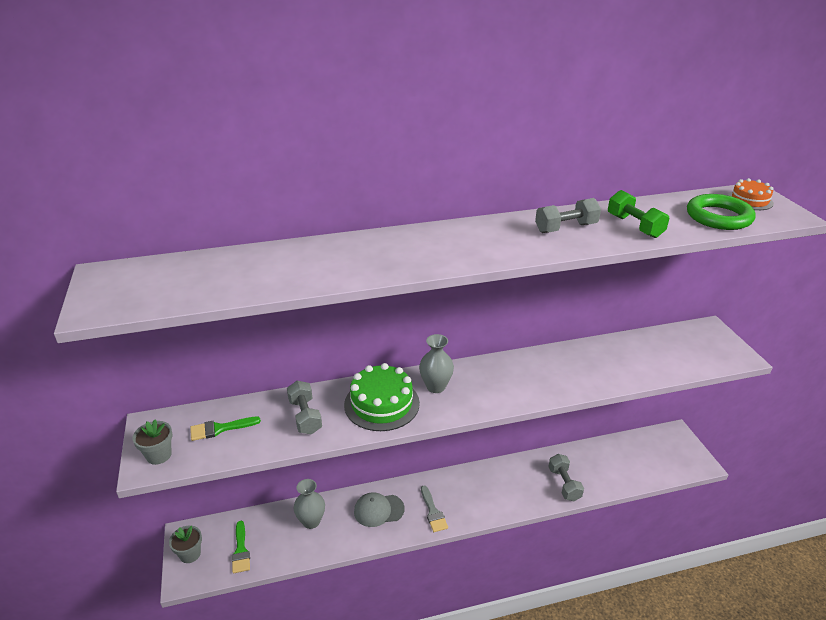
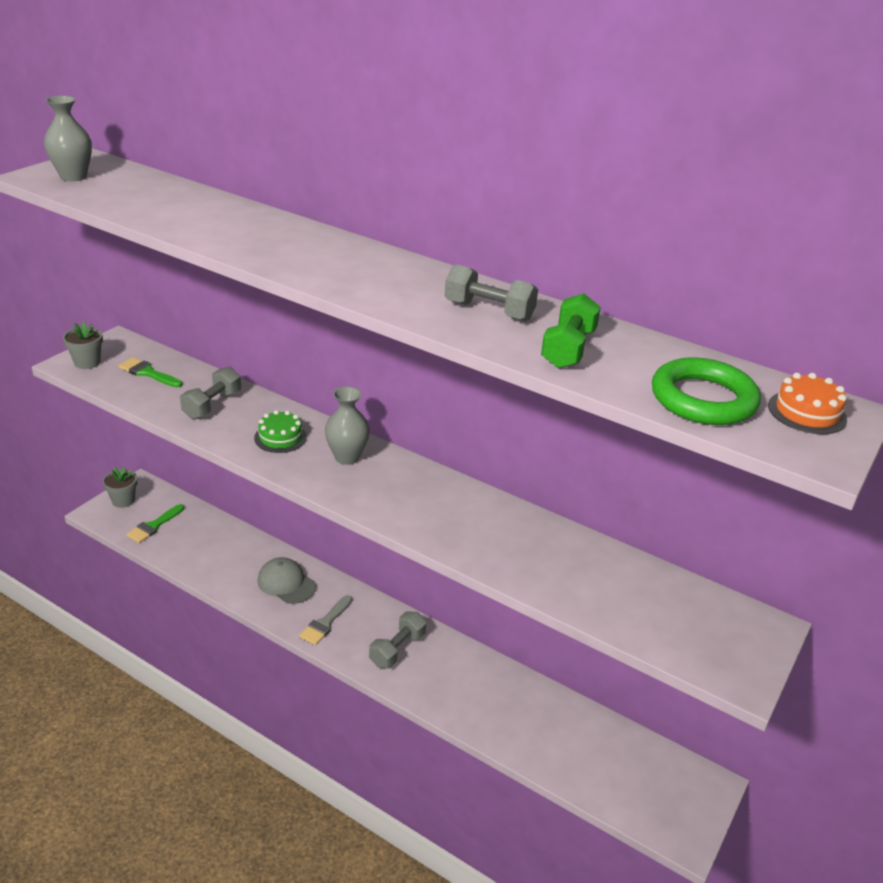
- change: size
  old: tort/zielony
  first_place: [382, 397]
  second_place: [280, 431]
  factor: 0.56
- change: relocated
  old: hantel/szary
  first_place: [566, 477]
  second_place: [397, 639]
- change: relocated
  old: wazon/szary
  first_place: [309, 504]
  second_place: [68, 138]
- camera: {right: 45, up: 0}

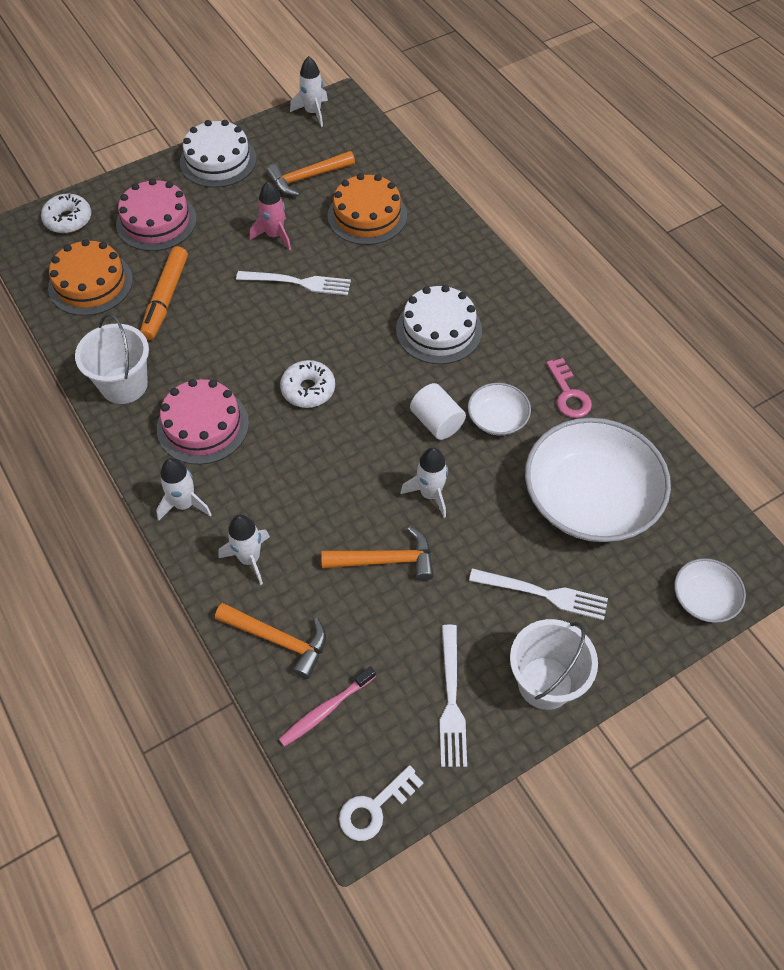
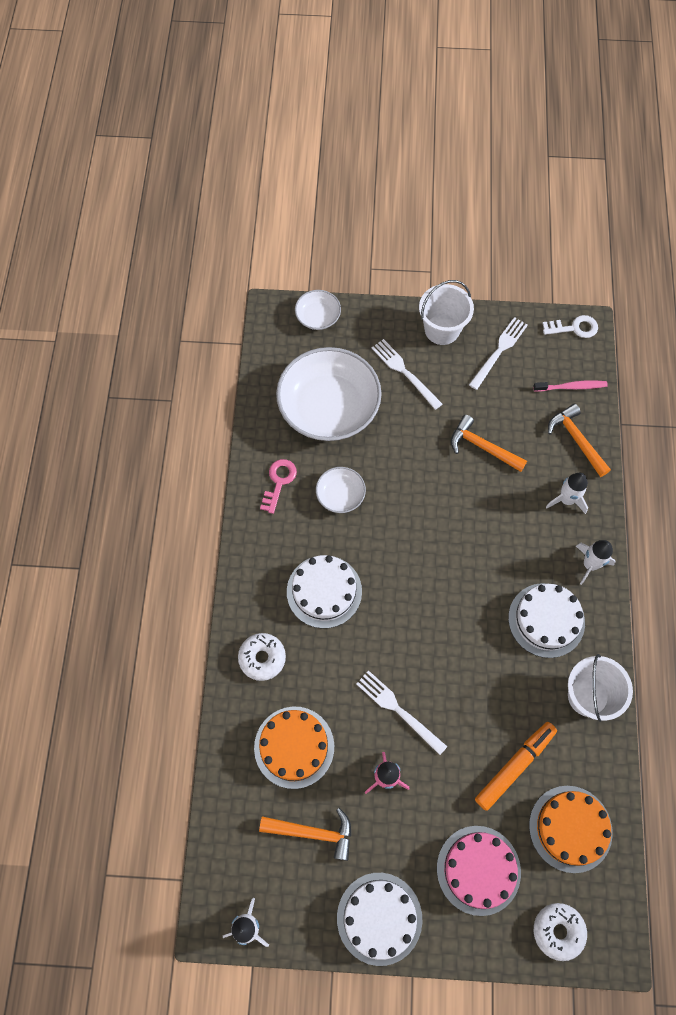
- change: relocated
  old: donut/biały
  first_place: [307, 384]
  second_place: [262, 657]
- change: colour
  old: tort/różowy
  new: tort/biały
  first_place: [203, 422]
  second_place: [546, 620]
- change: missing
  old: walec/biały
  first_place: [438, 411]
- change: missing
  old: rakieta/biały
  first_place: [424, 482]
- camera: {right: -145, up: 10}

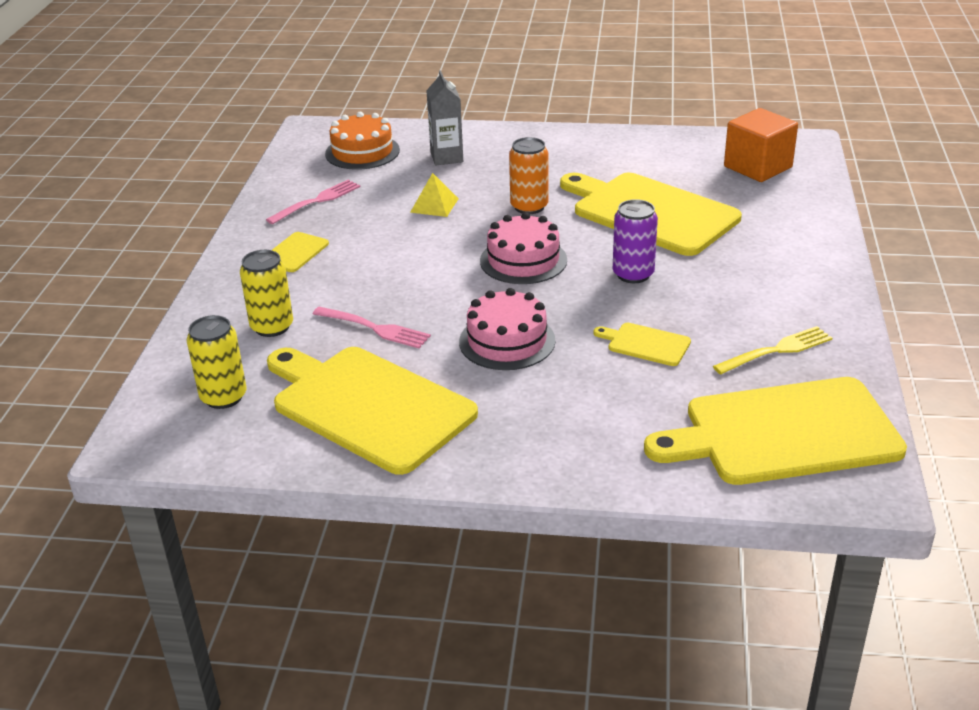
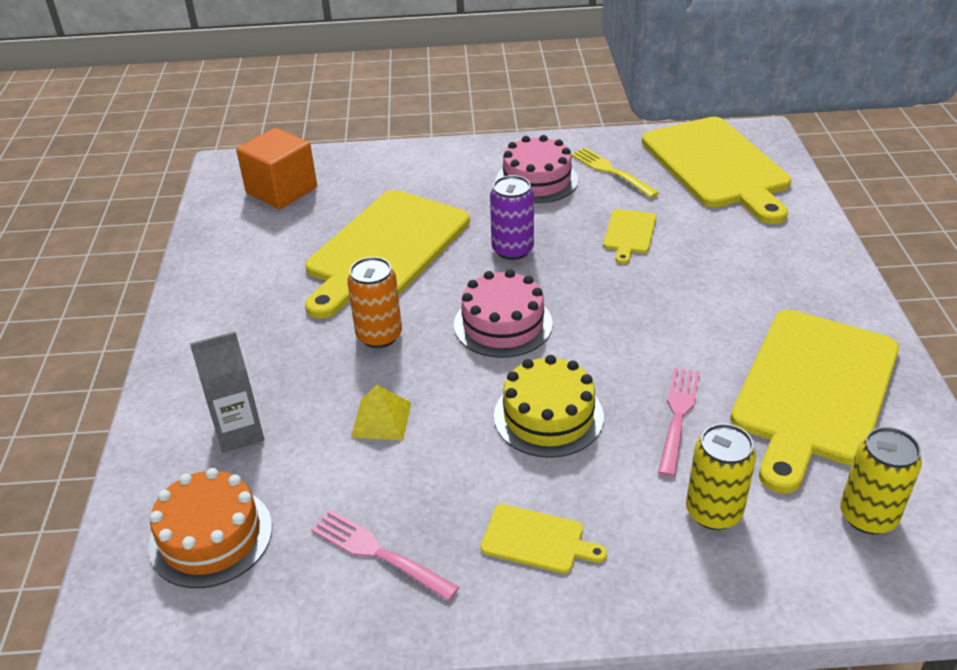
- change: relocated
  old: tort/różowy
  first_place: [507, 329]
  second_place: [537, 169]
- change: appeared
  new: tort/żółty
  second_place: [549, 406]
- camera: {right: -100, up: 5}

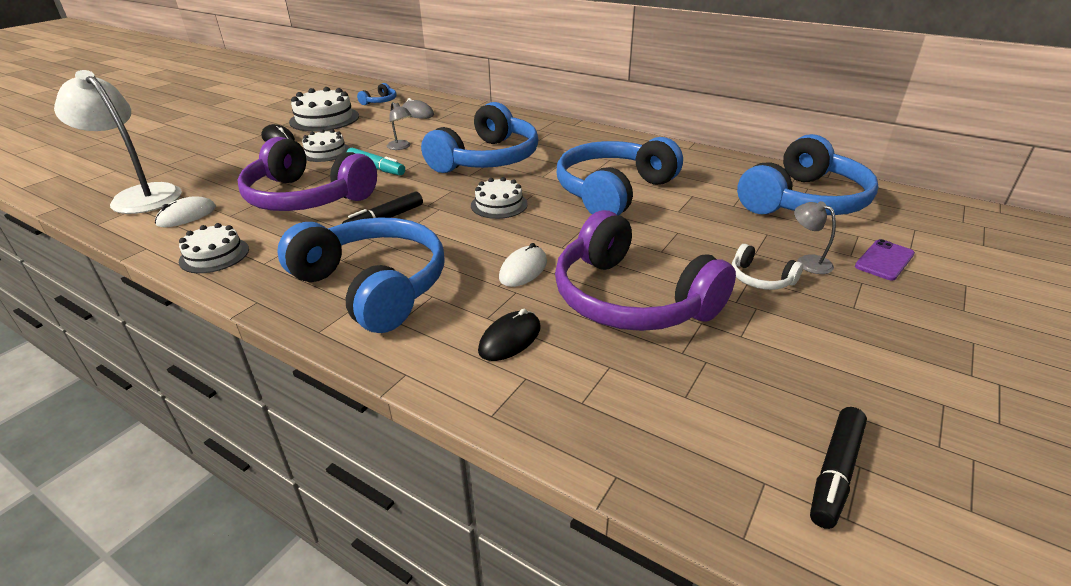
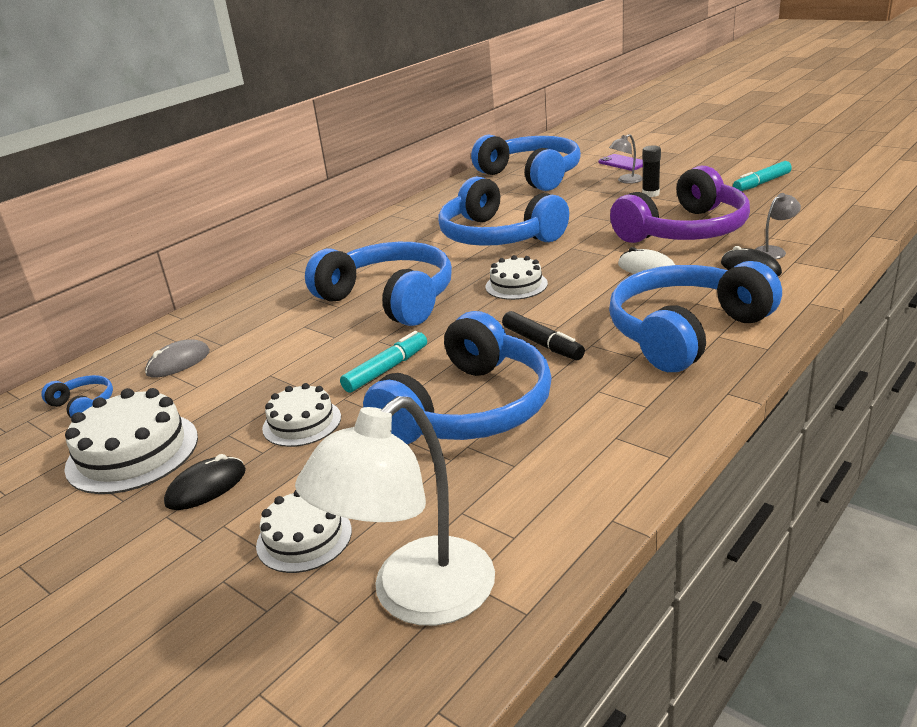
- change: relocated
  old: lampka/szary
  first_place: [399, 126]
  second_place: [778, 226]
- change: colour
  old: słuchawki/fioletowy
  new: słuchawki/niebieski
  first_place: [307, 174]
  second_place: [457, 377]
- change: missing
  old: myszka/biały
  first_place: [185, 212]
- change: relocated
  old: tort/biały
  first_place: [214, 248]
  second_place: [304, 531]
- change: exchanged
  old: słuchawki/biały
  new: klej w sztyfcie/czarny
  first_place: [767, 267]
  second_place: [651, 171]
- change: missing
  old: flamaster/czarny
  first_place: [838, 468]
- change: appeared
  new: flamaster/turkusowy
  second_place: [762, 176]
- camera: {right: -80, up: -5}

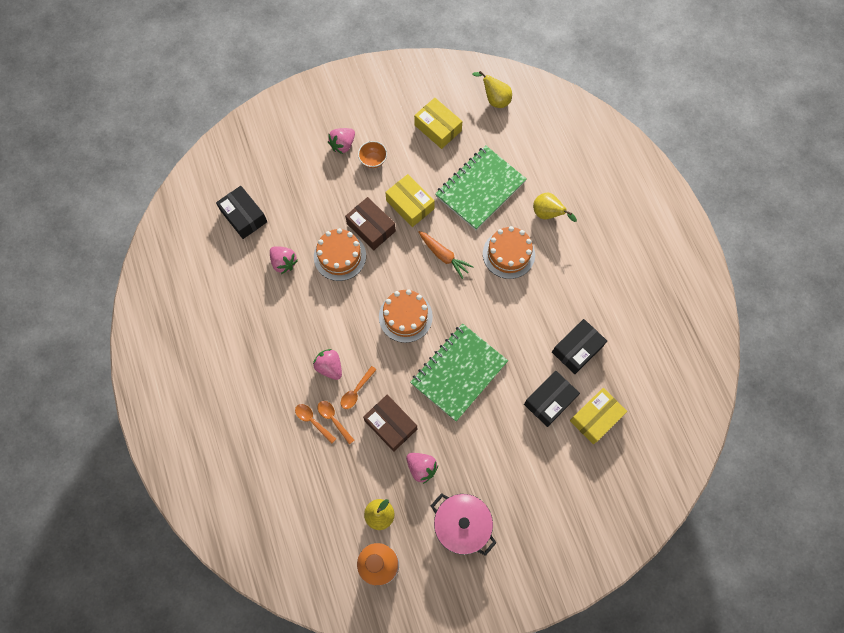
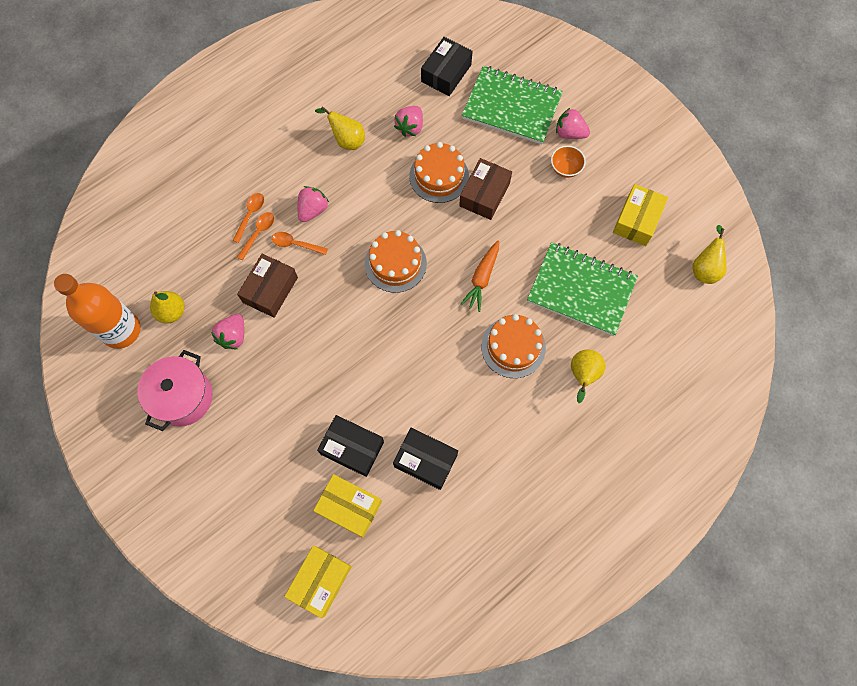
- change: relocated
  old: pudełko/żółty
  first_place: [410, 200]
  second_place: [318, 582]
- change: relocated
  old: zeszyt/zielony
  first_place: [459, 372]
  second_place: [512, 105]
- change: appeared
  new: gruszka/żółty
  second_place: [340, 128]
- camera: {right: 70, up: 0}

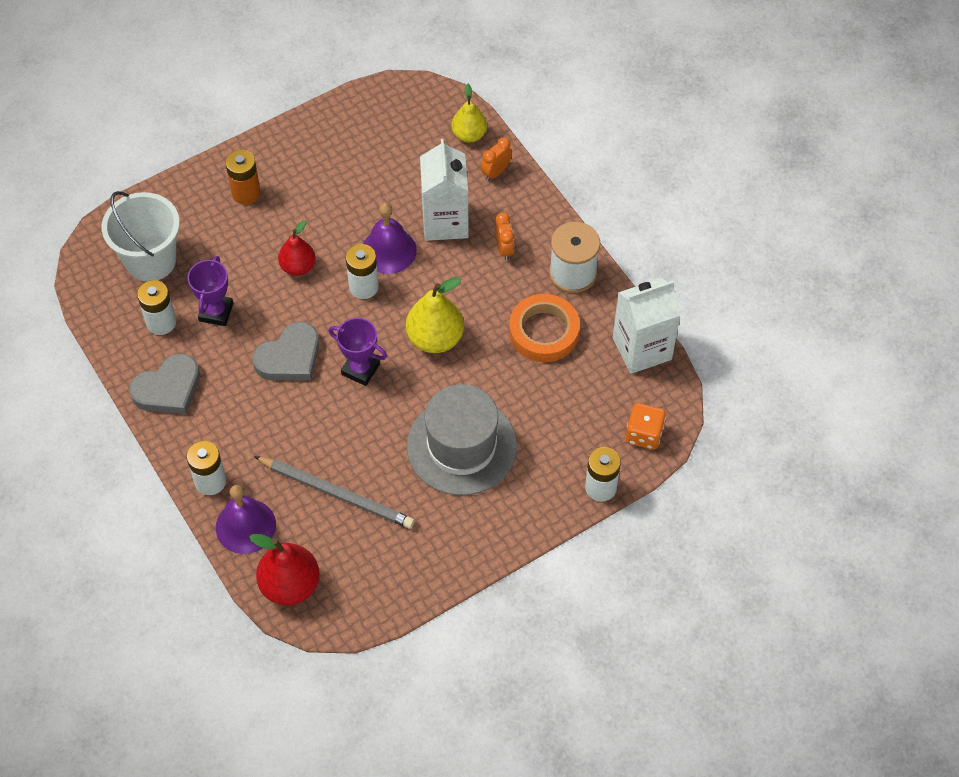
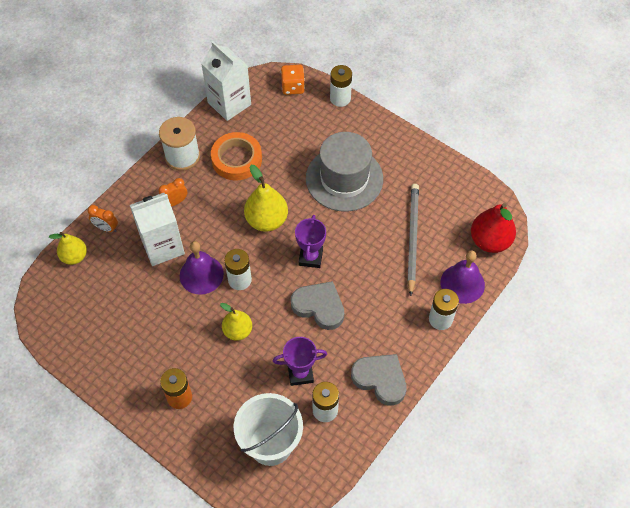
- change: colour
  old: gruszka/czerwony
  new: gruszka/żółty
  first_place: [297, 248]
  second_place: [236, 322]
- camera: {right: -110, up: 0}

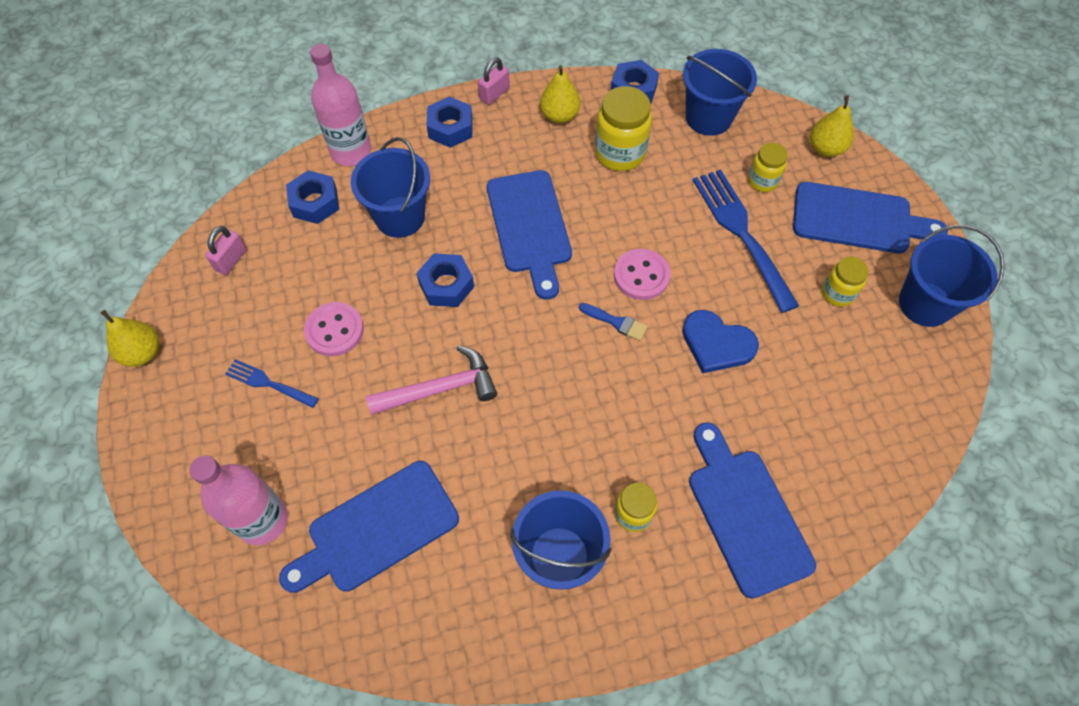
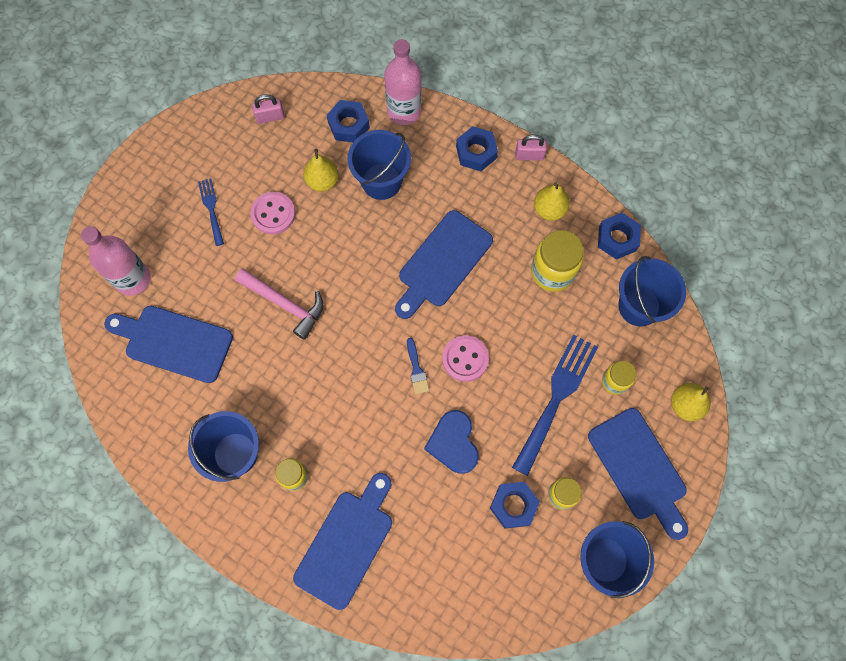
- change: relocated
  old: nakrętka/niebieski
  first_place: [445, 280]
  second_place: [515, 505]
- change: relocated
  old: gruszka/żółty
  first_place: [130, 338]
  second_place: [321, 170]
- camera: {right: 50, up: 10}

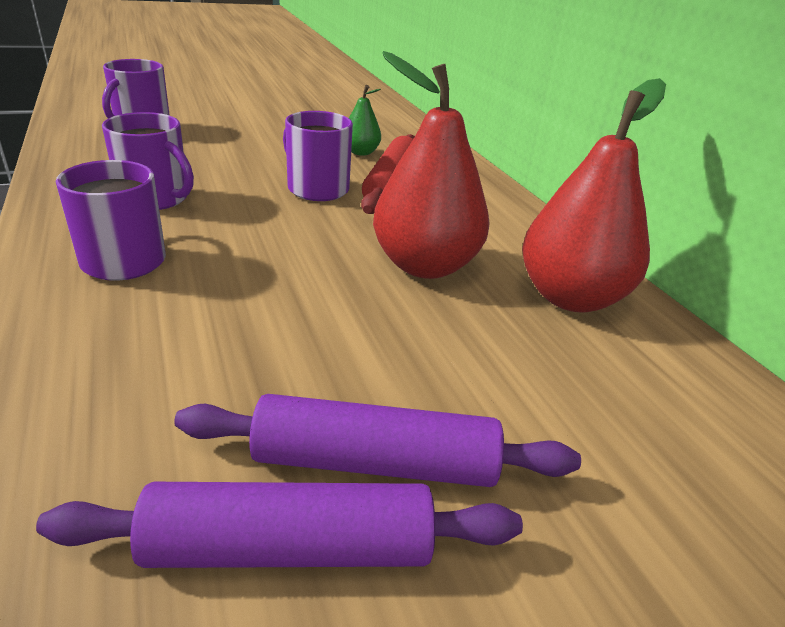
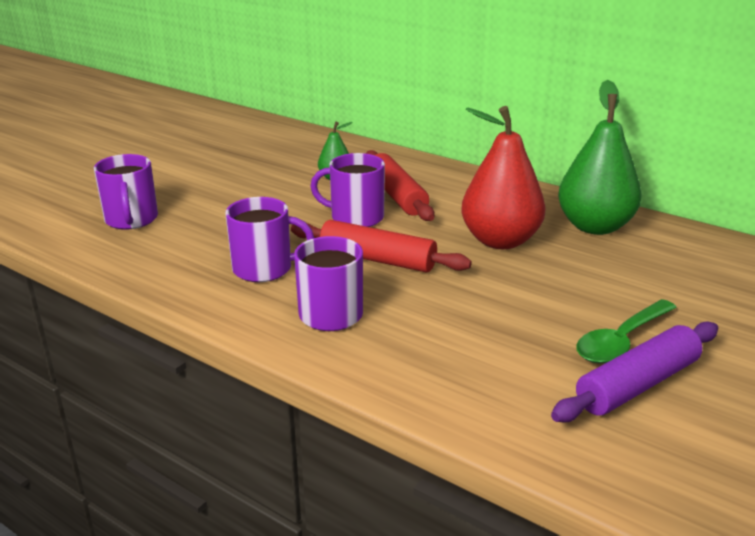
- change: colour
  old: gruszka/czerwony
  new: gruszka/zielony
  first_place: [594, 195]
  second_place: [600, 157]
- change: exchanged
  old: wałek do ciasta/fioletowy
  new: łyżka/zielony
  first_place: [377, 440]
  second_place: [626, 331]
- change: appeared
  new: wałek do ciasta/czerwony
  second_place: [381, 246]
- camera: {right: -30, up: -5}

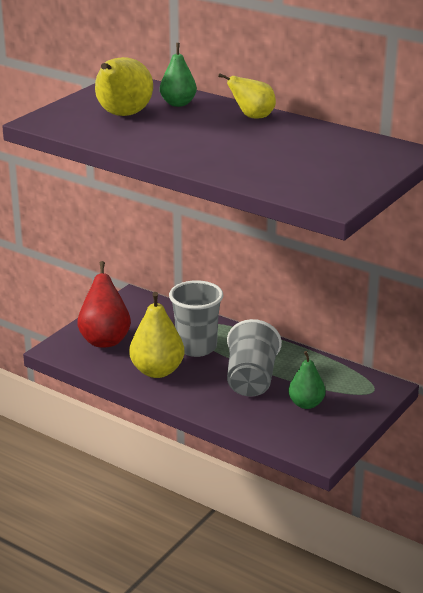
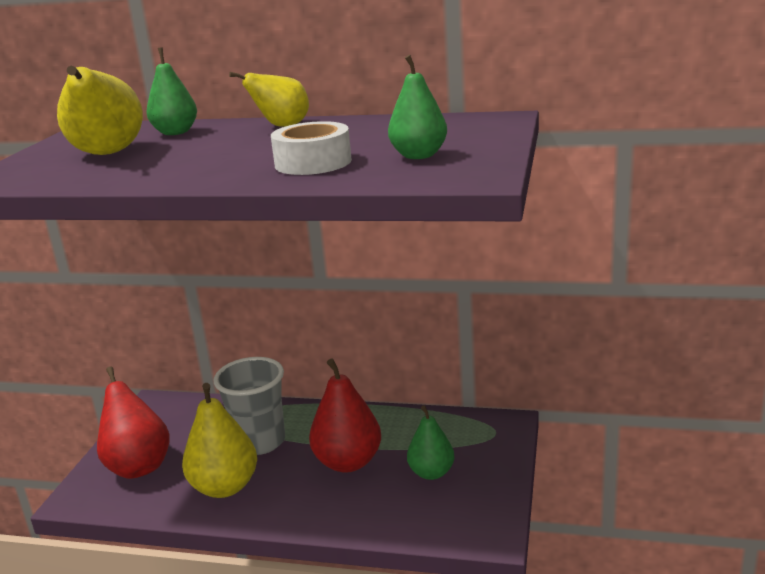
- change: exchanged
  old: szklanka/szary
  new: gruszka/czerwony
  first_place: [254, 358]
  second_place: [345, 415]
- change: appeared
  new: gruszka/zielony
  second_place: [417, 107]
- change: appeared
  new: taśma klejąca/biały
  second_place: [311, 148]
- camera: {right: -20, up: -5}

